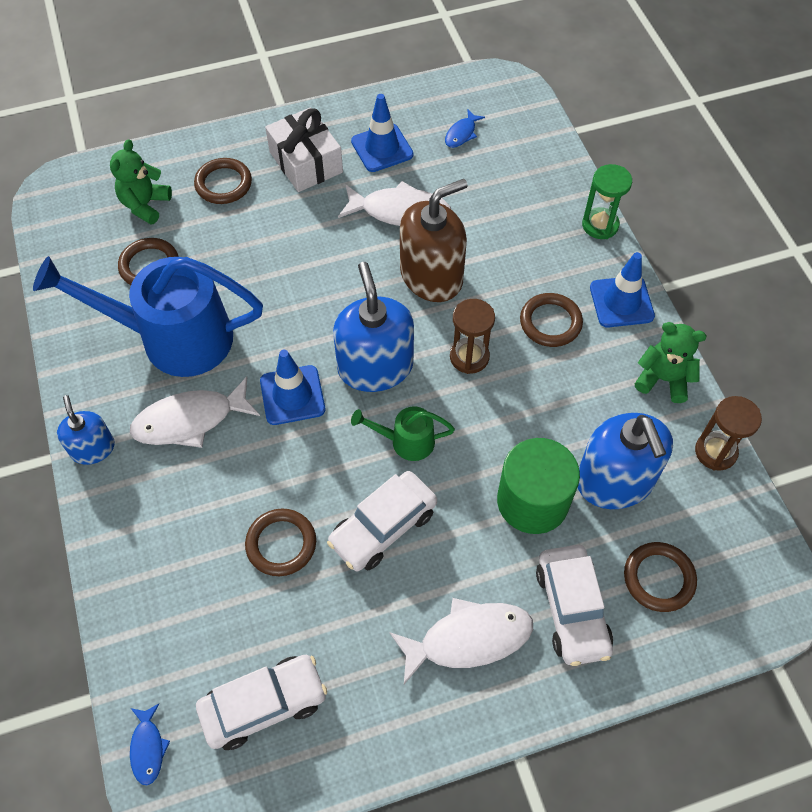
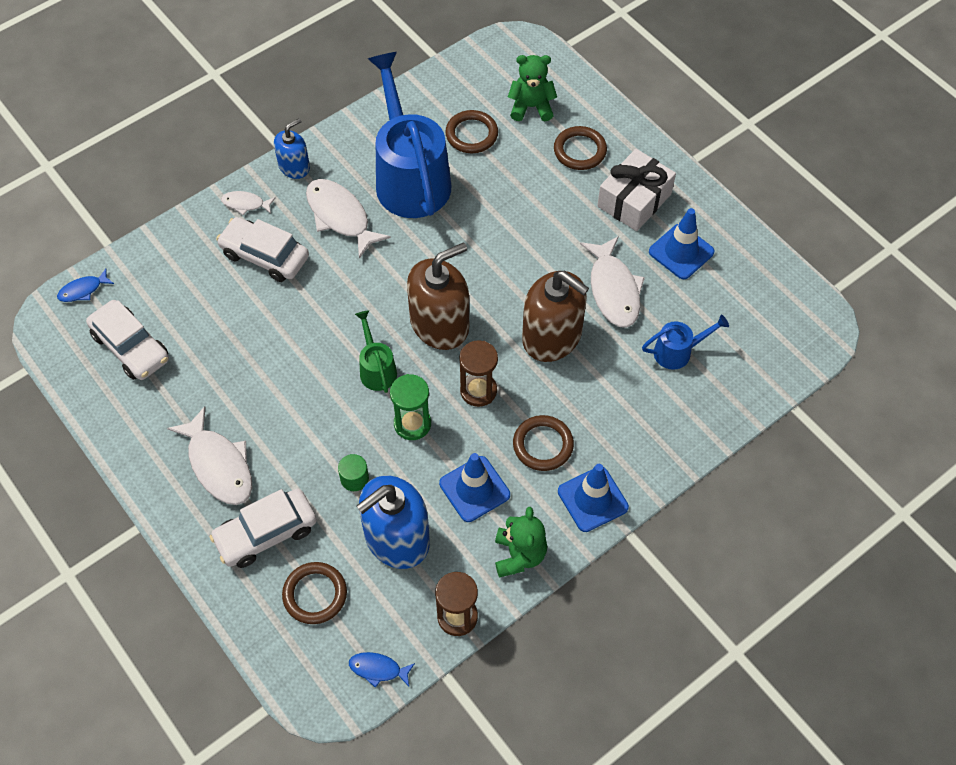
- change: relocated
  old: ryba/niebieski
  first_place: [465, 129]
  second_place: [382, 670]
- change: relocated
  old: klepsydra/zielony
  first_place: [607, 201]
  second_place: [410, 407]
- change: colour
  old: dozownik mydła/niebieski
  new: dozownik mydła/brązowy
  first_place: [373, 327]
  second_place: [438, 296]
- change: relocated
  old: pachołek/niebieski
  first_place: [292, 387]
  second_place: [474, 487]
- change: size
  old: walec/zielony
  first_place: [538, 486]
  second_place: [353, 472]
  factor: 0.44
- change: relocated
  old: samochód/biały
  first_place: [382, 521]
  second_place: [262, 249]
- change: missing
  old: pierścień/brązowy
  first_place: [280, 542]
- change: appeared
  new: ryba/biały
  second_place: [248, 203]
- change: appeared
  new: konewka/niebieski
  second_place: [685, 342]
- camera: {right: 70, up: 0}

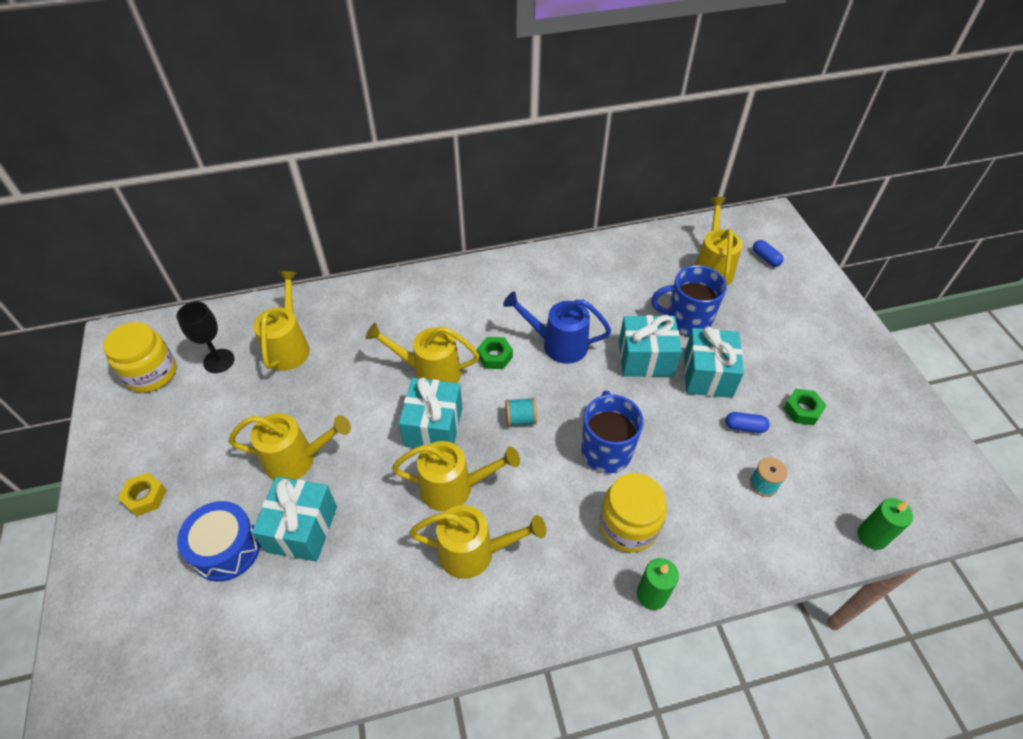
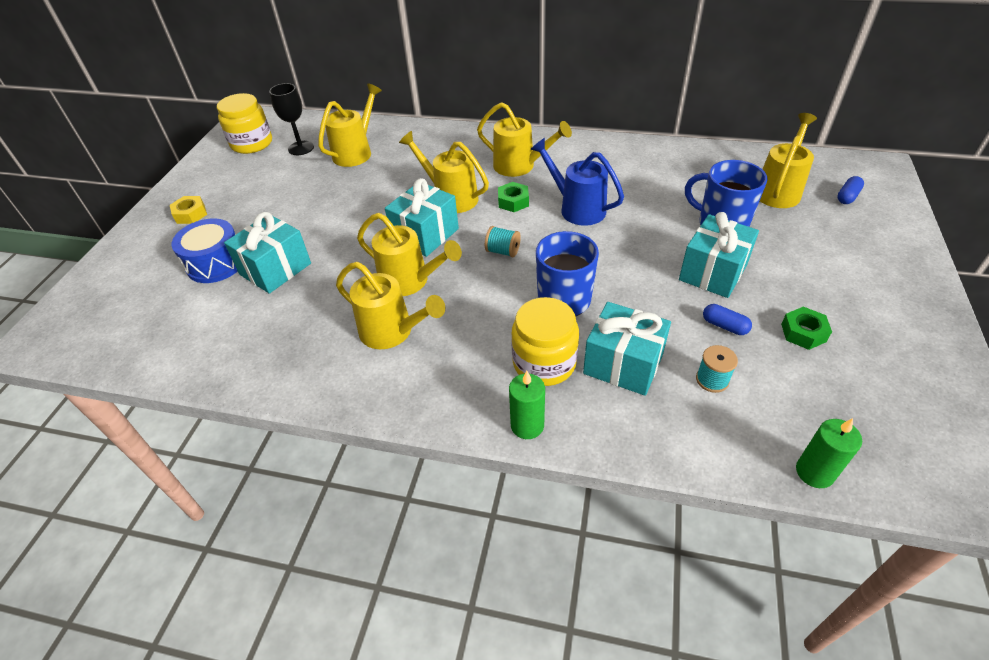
- change: spun
  old: kapsułka/niebieski
  first_place: [768, 253]
  second_place: [850, 190]
  degrees: 45
- change: relocated
  old: prezent/turkusowy
  first_place: [650, 346]
  second_place: [627, 349]
- change: relocated
  old: konewka/żółty
  first_place: [289, 446]
  second_place: [524, 139]
- camera: {right: 30, up: -5}

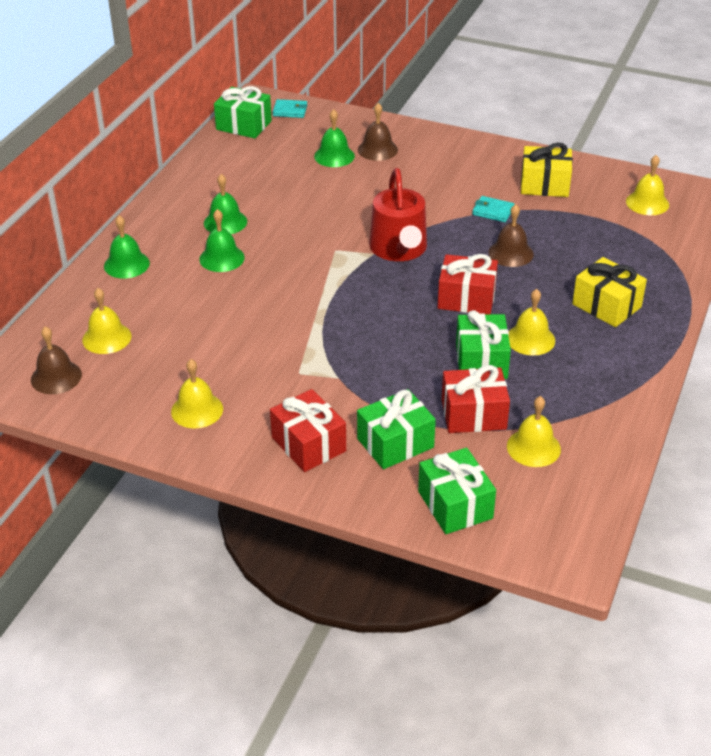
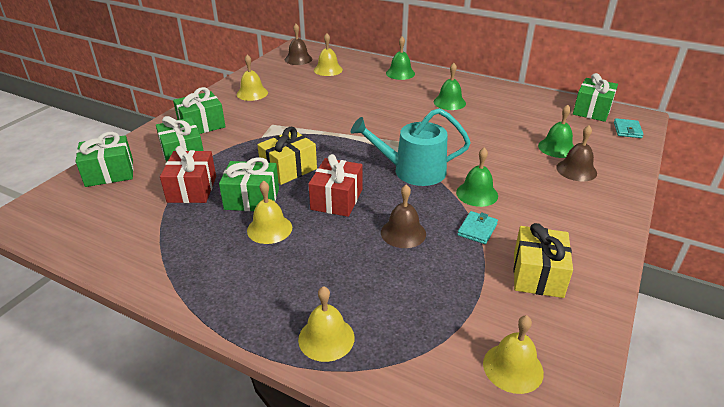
- change: colour
  old: konewka/czerwony
  new: konewka/turkusowy
  first_place: [398, 214]
  second_place: [411, 147]
- change: relocated
  old: dzwonek/zielony
  first_place: [222, 240]
  second_place: [477, 177]
- change: relocated
  old: prezent/żółty
  first_place: [609, 292]
  second_place: [287, 156]
- change: colour
  old: prezent/czerwony
  new: prezent/zielony
  first_place: [308, 430]
  second_place: [199, 110]
- change: relocated
  old: dzwonek/żółty
  first_place: [534, 431]
  second_place: [326, 324]
- camera: {right: 95, up: -5}

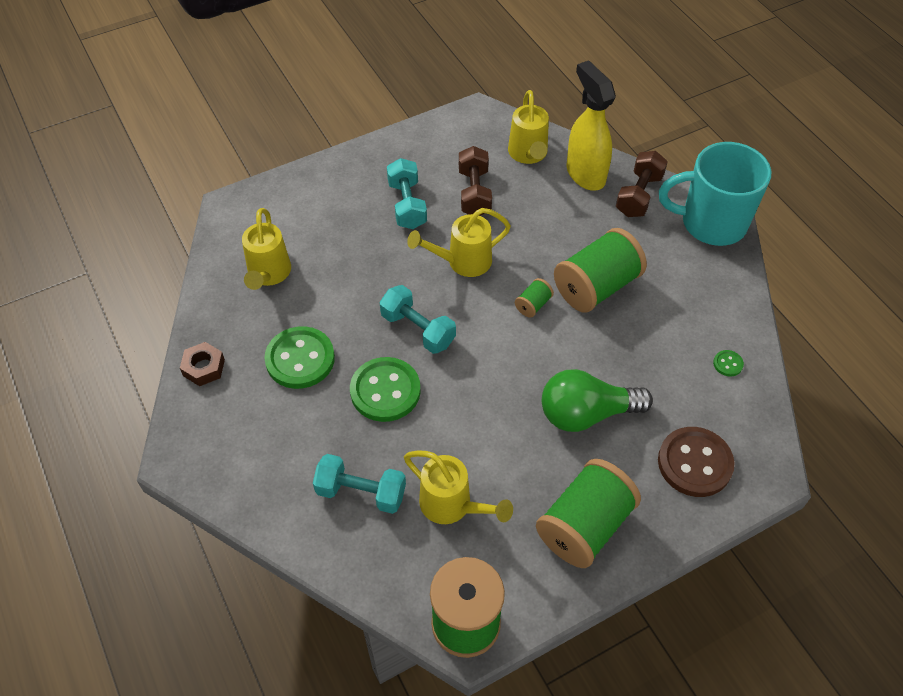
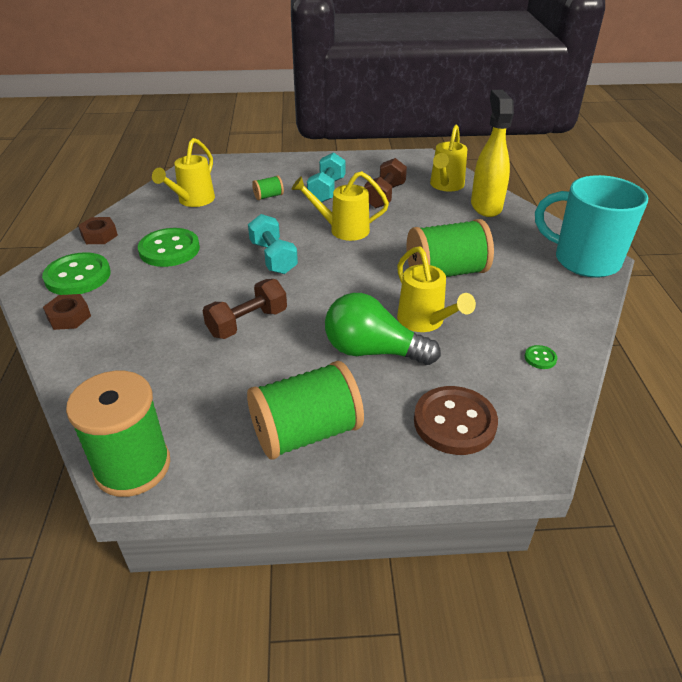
- change: relocated
  old: hantel/brązowy
  first_place: [642, 184]
  second_place: [244, 309]
- change: relocated
  old: szpulka/zielony
  first_place: [534, 298]
  second_place: [268, 187]
- change: relocated
  old: guzik/zielony
  first_place: [385, 389]
  second_place: [76, 273]
- change: relocated
  old: konewka/żółty
  first_place: [458, 487]
  second_place: [436, 289]
- change: missing
  old: hantel/turkusowy
  first_place: [359, 484]
- change: appeared
  new: nakrętka/brązowy
  second_place: [67, 312]
- camera: {right: 25, up: -15}

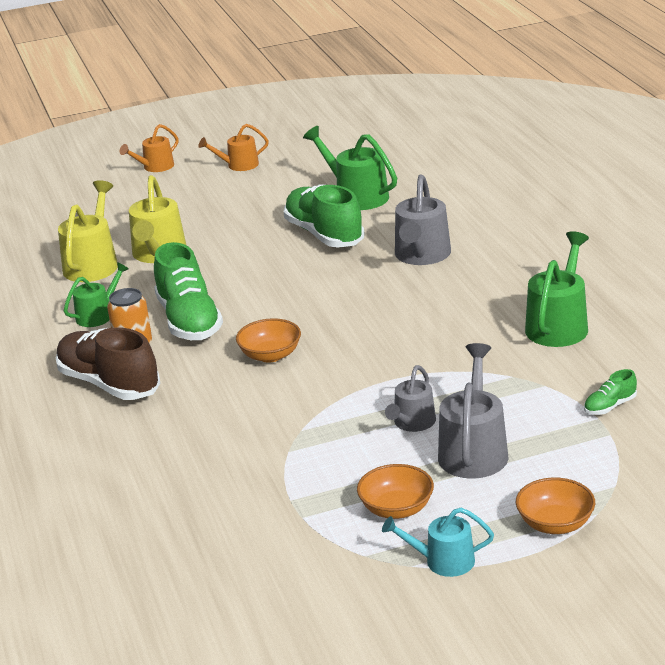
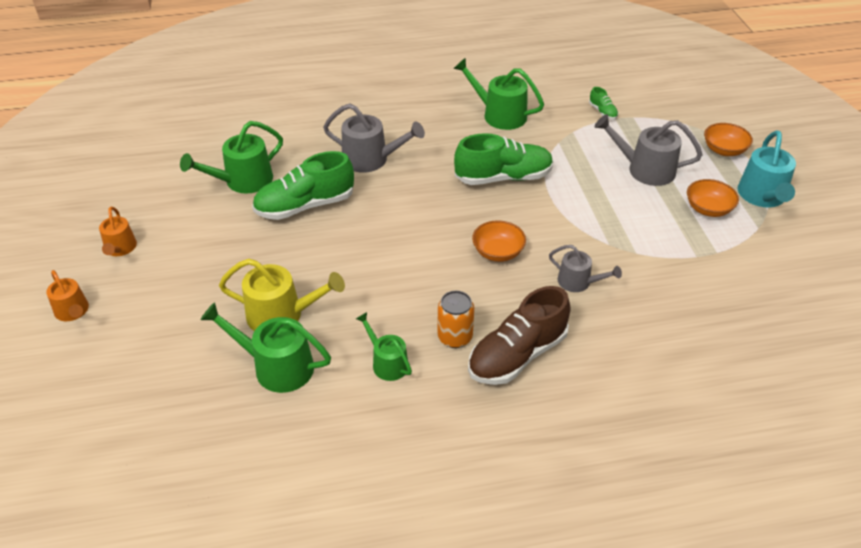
- change: colour
  old: konewka/żółty
  new: konewka/zielony
  first_place: [88, 231]
  second_place: [265, 347]
- change: relocated
  old: but/zielony
  first_place: [188, 291]
  second_place: [504, 159]
- change: relocated
  old: konewka/szary
  first_place: [410, 398]
  second_place: [585, 268]
- change: size
  old: konewka/turkusowy
  first_place: [438, 542]
  second_place: [767, 169]
  factor: 1.62
- camera: {right: -85, up: 15}

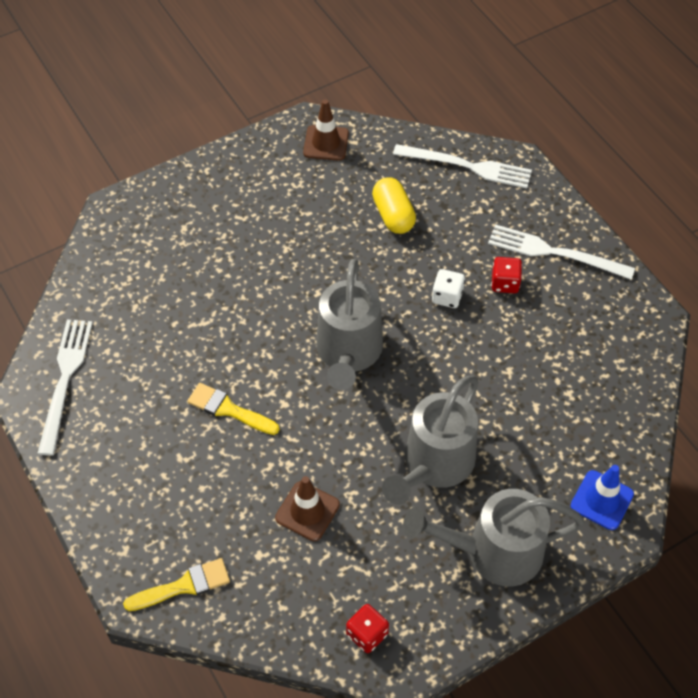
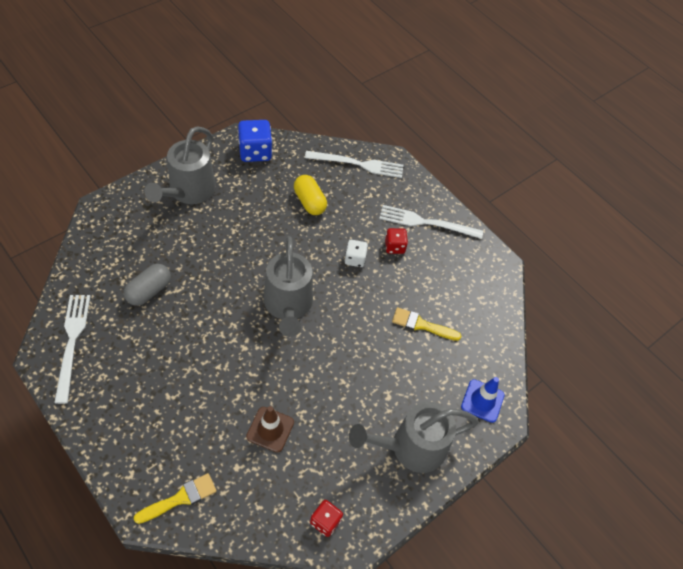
- change: exchanged
  old: pachołek/brązowy
  new: kostka do gry/niebieski
  first_place: [326, 130]
  second_place: [255, 141]
- change: relocated
  old: konewka/szary
  first_place: [430, 440]
  second_place: [180, 165]
- change: relocated
  old: pędzel/żółty
  first_place: [233, 409]
  second_place: [426, 324]
- change: appeared
  new: kapsułka/szary
  second_place: [147, 285]
- camera: {right: -15, up: 0}

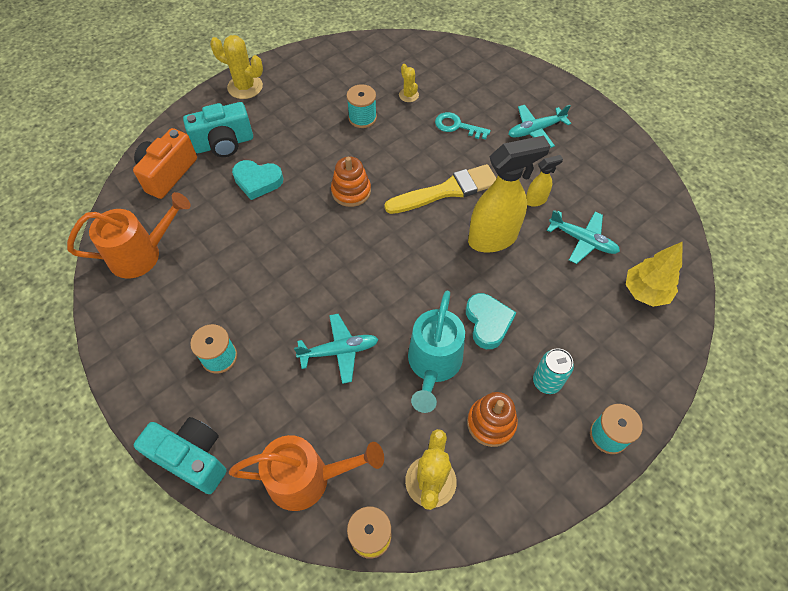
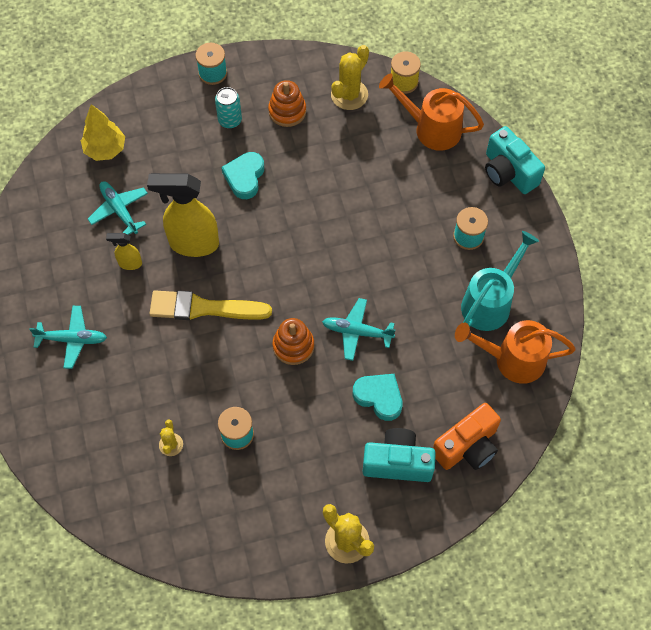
- change: missing
  old: klucz/turkusowy
  first_place: [463, 125]
- change: relocated
  old: konewka/turkusowy
  first_place: [436, 352]
  second_place: [500, 281]
- change: relocated
  old: samolot/turkusowy
  first_place: [336, 349]
  second_place: [359, 329]
- camera: {right: -155, up: 5}

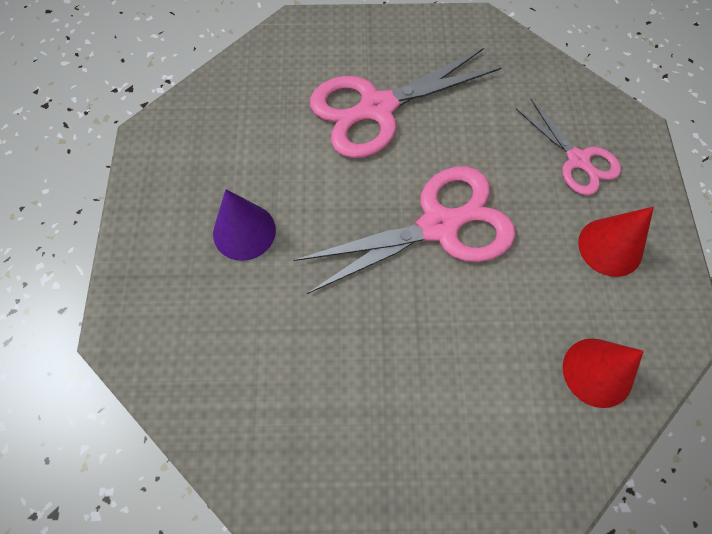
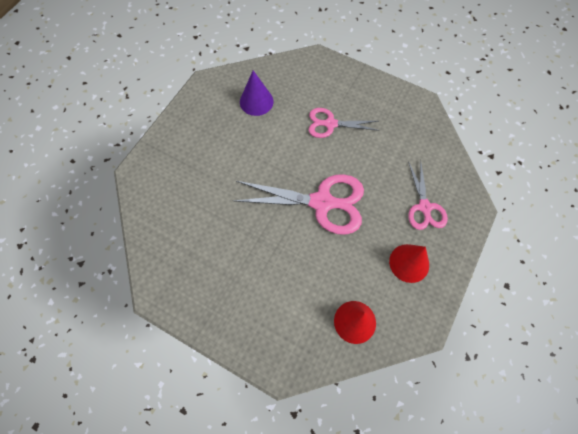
- change: size
  old: nożyczki/różowy
  first_place: [405, 103]
  second_place: [344, 123]
  factor: 0.59
- change: relocated
  old: stożek/fioletowy
  first_place: [244, 225]
  second_place: [257, 93]
- camera: {right: 30, up: 0}

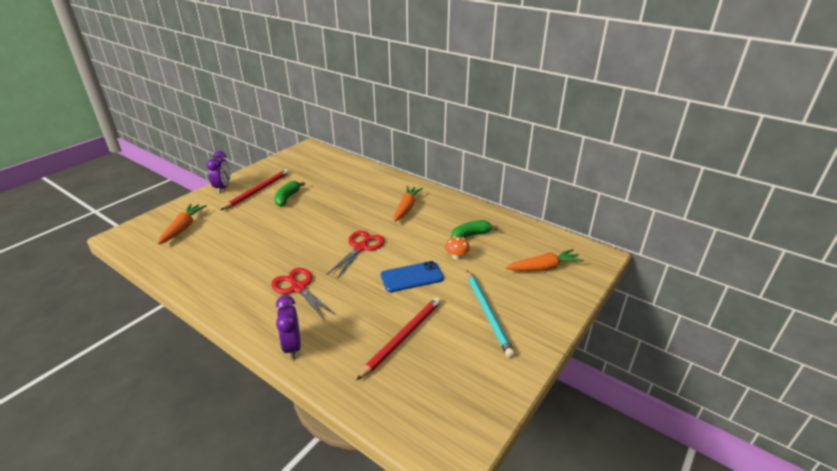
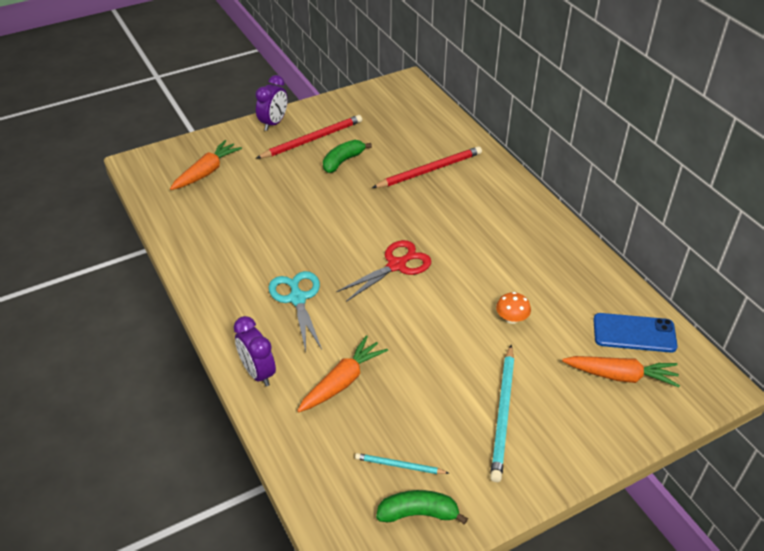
- change: relocated
  old: marchewka/pomarańczowy
  first_place: [408, 204]
  second_place: [342, 373]
- change: relocated
  old: banan/zielony
  first_place: [474, 229]
  second_place: [422, 507]
- change: relocated
  old: telefon/niebieski
  first_place: [412, 276]
  second_place: [635, 333]
- change: colour
  old: nożyczki/czerwony
  new: nożyczki/turkusowy
  first_place: [303, 294]
  second_place: [295, 311]
- change: spun
  old: budzik/fioletowy
  first_place: [288, 327]
  second_place: [255, 351]
  degrees: -45
- change: relocated
  old: ołówek/czerwony
  first_place: [398, 338]
  second_place: [427, 167]
- change: appeared
  new: ołówek/turkusowy
  second_place: [401, 463]
- camera: {right: 25, up: 10}

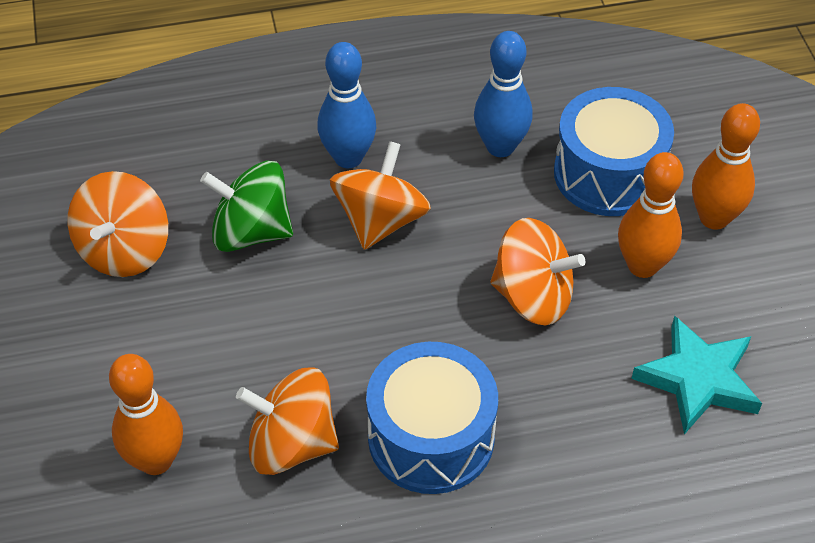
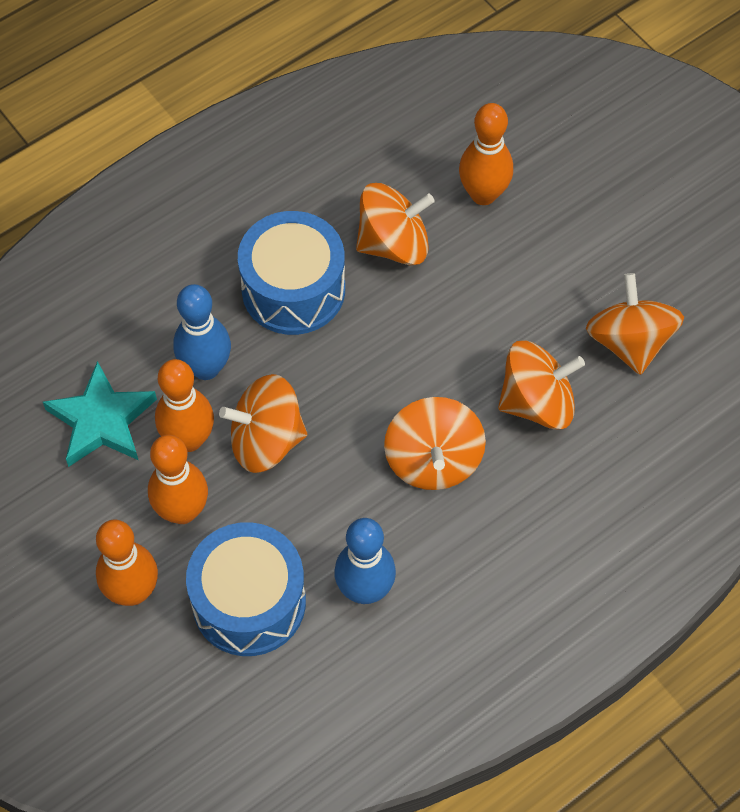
- change: relocated
  old: kręgiel/niebieski
  first_place: [346, 105]
  second_place: [202, 332]
- change: colour
  old: bączek/zielony
  new: bączek/pomarańczowy
  first_place: [246, 206]
  second_place: [541, 385]
- change: appeared
  new: kręgiel/pomarańczowy
  second_place: [184, 405]
- camera: {right: 155, up: 10}

